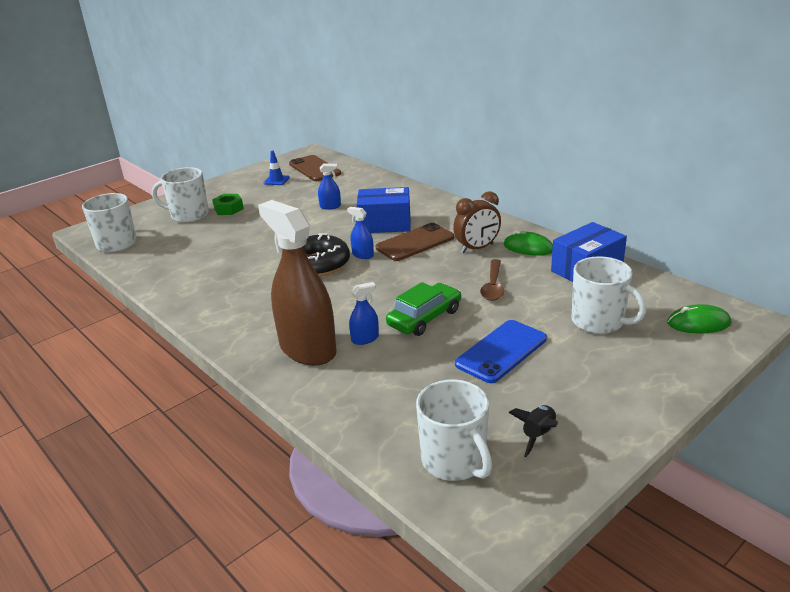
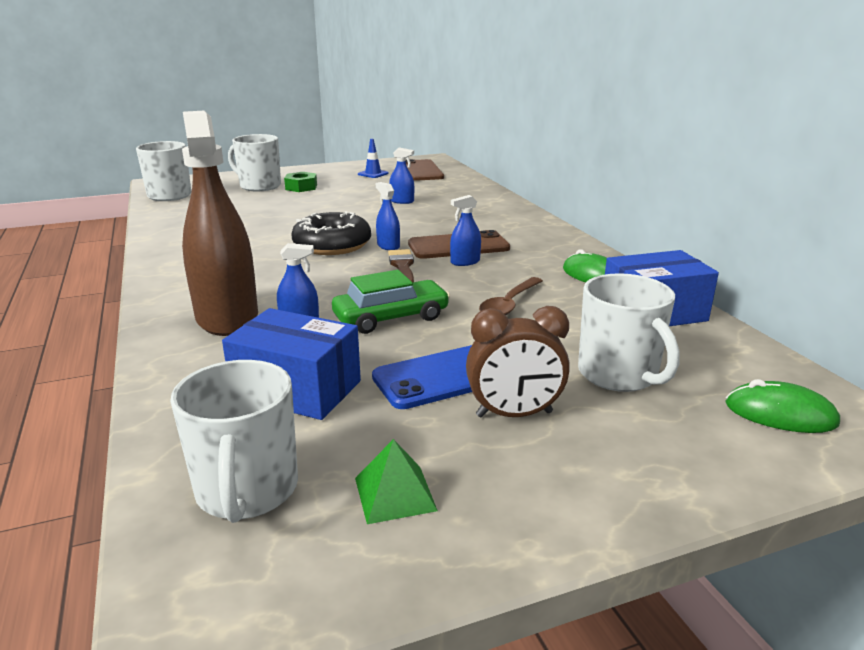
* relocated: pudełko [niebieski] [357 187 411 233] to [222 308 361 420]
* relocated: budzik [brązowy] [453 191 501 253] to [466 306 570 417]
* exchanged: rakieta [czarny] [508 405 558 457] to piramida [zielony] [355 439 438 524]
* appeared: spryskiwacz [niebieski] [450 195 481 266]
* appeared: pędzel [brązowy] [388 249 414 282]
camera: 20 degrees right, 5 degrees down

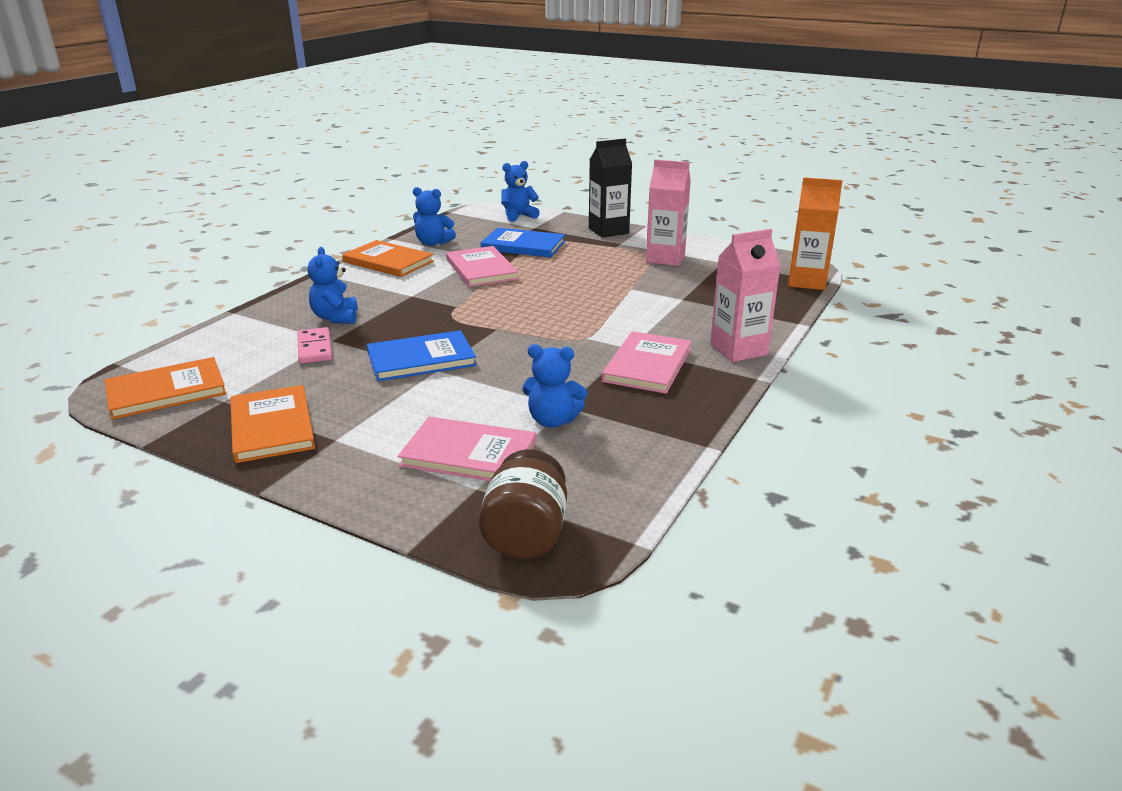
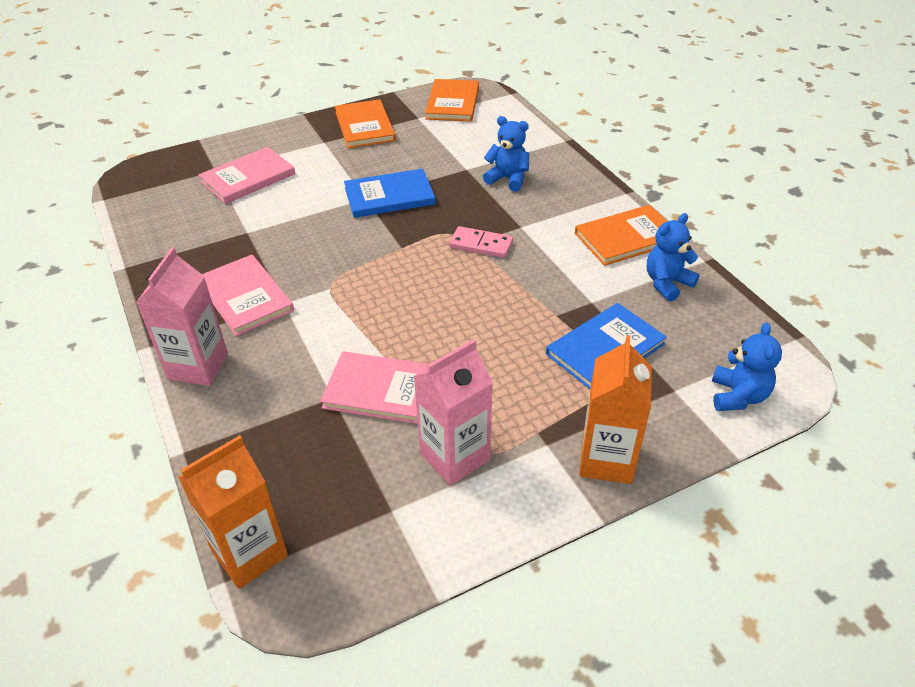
* colour: karton mleka [czarny] [589 138 632 238] to karton mleka [pomarańczowy] [579 335 652 484]
* relocated: książka [różowy] [446 246 519 287] to [320 351 429 424]
* relocated: kostka domina [różowy] [297 327 332 364] to [449 226 513 258]
* spun: książka [niebieski] [367 330 476 381] = [344 169 436 218] 60 degrees clockwise
* missing: miś [niebieski] [522 344 587 428]
* spun: książka [pomarańczowy] [230 385 315 463] = [335 99 396 148] 60 degrees clockwise
* missing: słoik [brązowy] [479 449 567 559]
camera: 125 degrees right, 15 degrees up

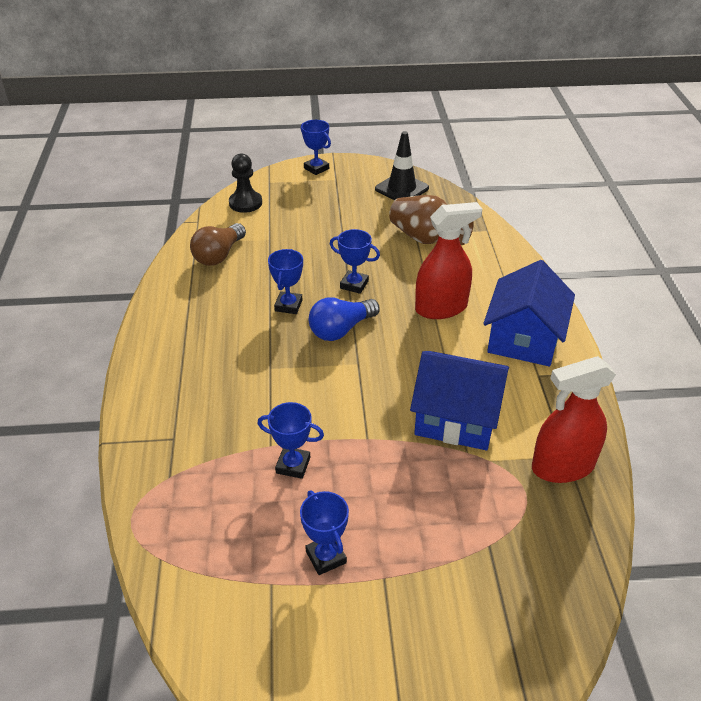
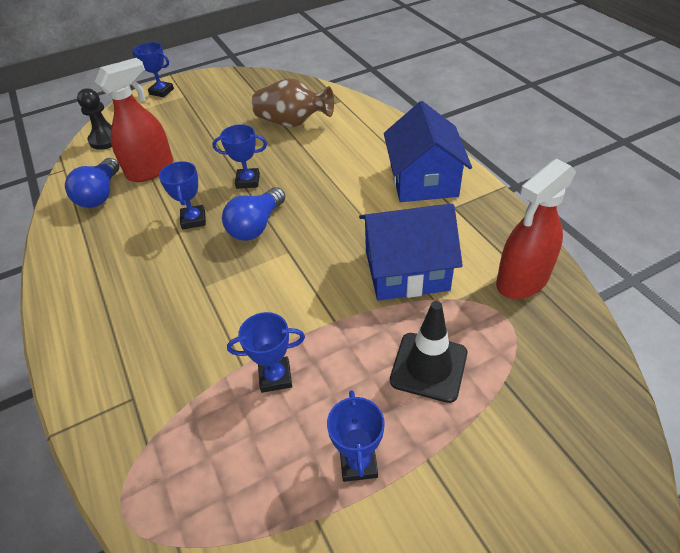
* relocated: pachołek [czarny] [375 131 429 200] to [390 301 467 403]
* relocated: spryskiwacz [czerwony] [415 202 482 319] to [95 58 173 182]
* colour: żarówka [brązowy] [190 223 246 266] to żarówka [niebieski] [65 158 119 208]
* spun: puchar [niebieski] [300 491 349 575] = [327 390 385 482] 45 degrees clockwise
camera: 20 degrees left, 5 degrees up

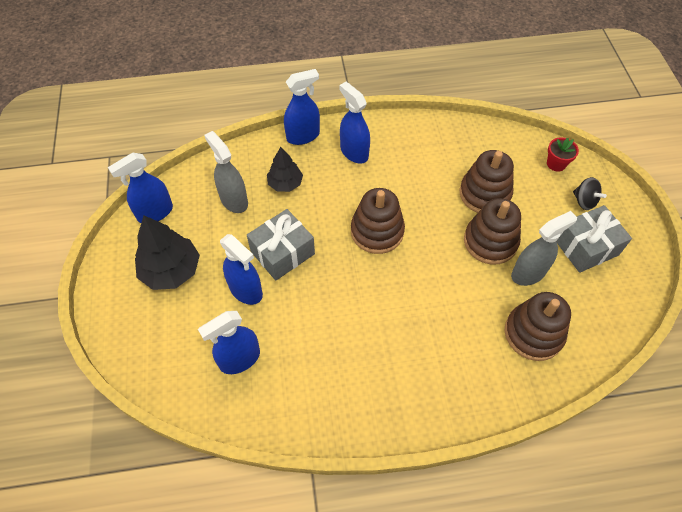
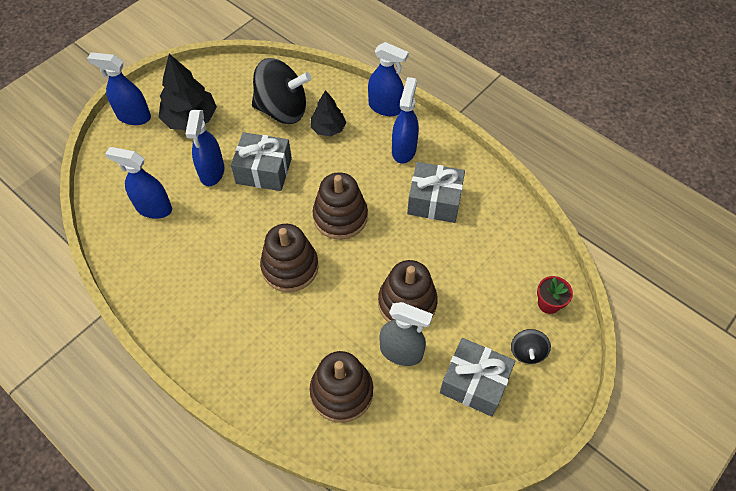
* exchanged: spryskiwacz [szary] [204 131 248 213] to bączek [czarny] [252 58 311 124]
* relocated: zabawka nakładanka [brązowy] [460 150 514 213] to [260 224 319 292]
* relocated: spryskiwacz [niebieski] [108 153 173 223] to [87 52 151 125]
* appeared: prezent [szary] [407 162 465 223]
camera: 50 degrees right, 0 degrees up

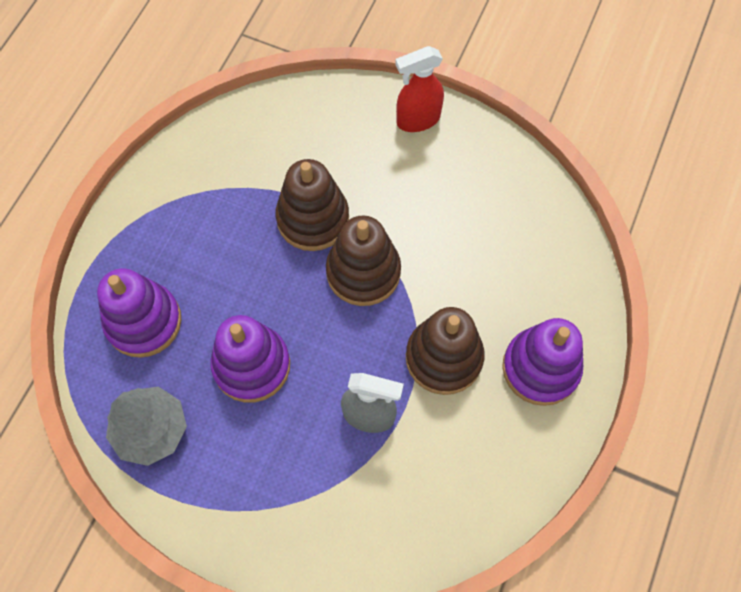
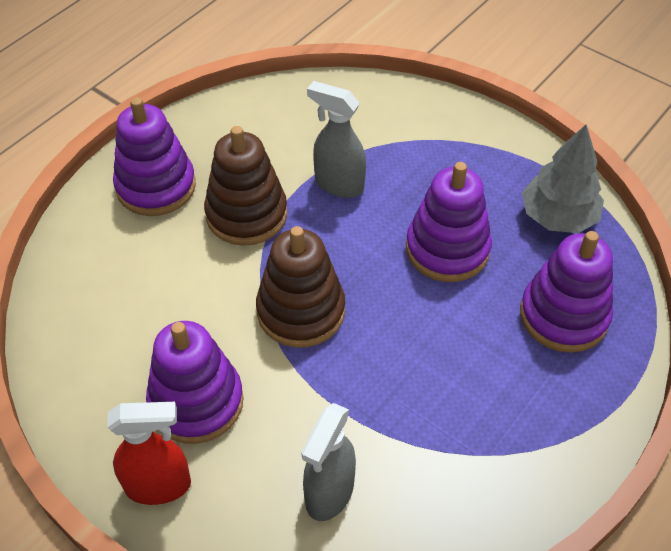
* missing: zabawka nakładanka [brązowy] [275 159 349 251]
* appeared: zabawka nakładanka [fioletowy] [146 321 244 444]
* appeared: spryskiwacz [szary] [301 403 356 521]
camera: 165 degrees left, 15 degrees down

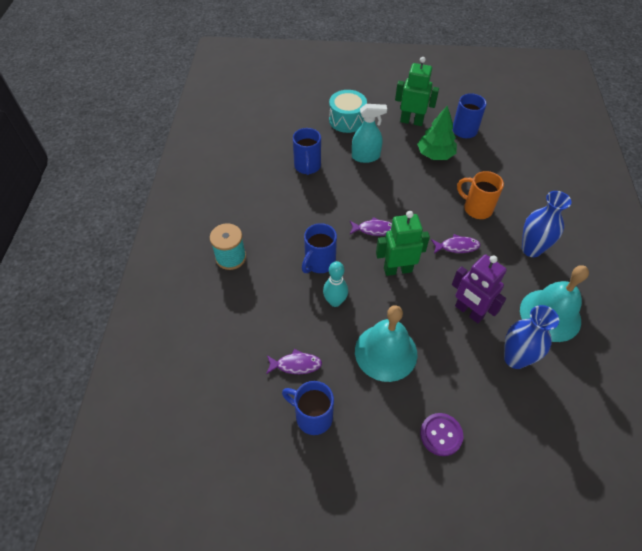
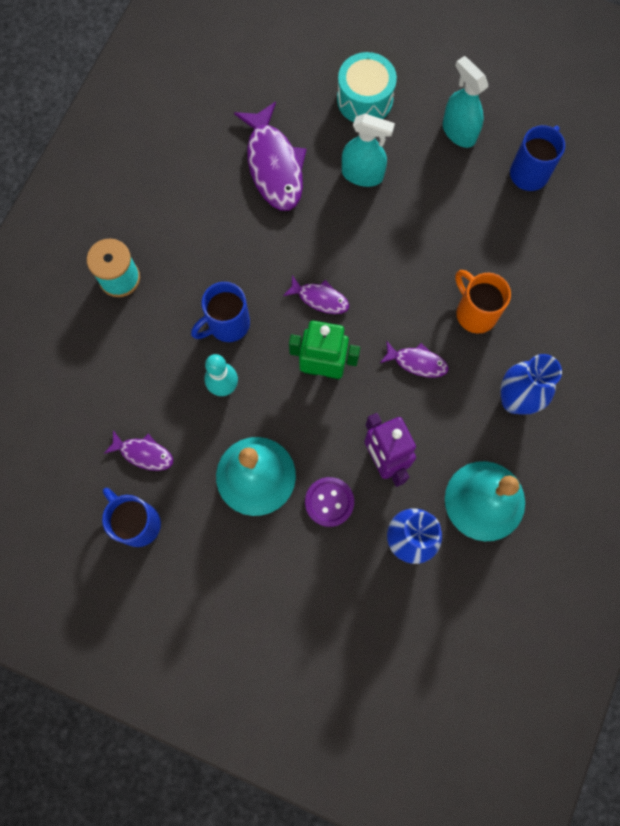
* exchanged: robot [zielony] [395 57 439 126] to spryskiwacz [turkusowy] [443 56 488 148]
* missing: drzewko [zielony] [417 106 457 160]
* exchanged: kubek [niebieski] [293 128 321 175] to ryba [fioletowy] [234 102 306 211]
* relocated: guzik [fioletowy] [420 413 463 456] to [305 477 354 527]
camera: 20 degrees right, 20 degrees up

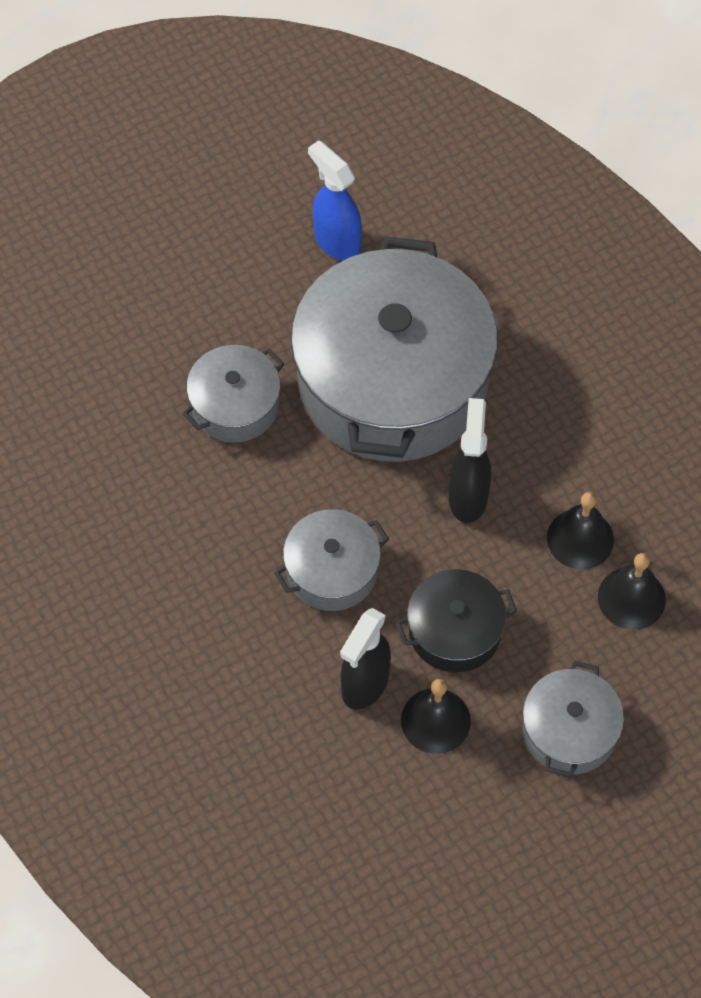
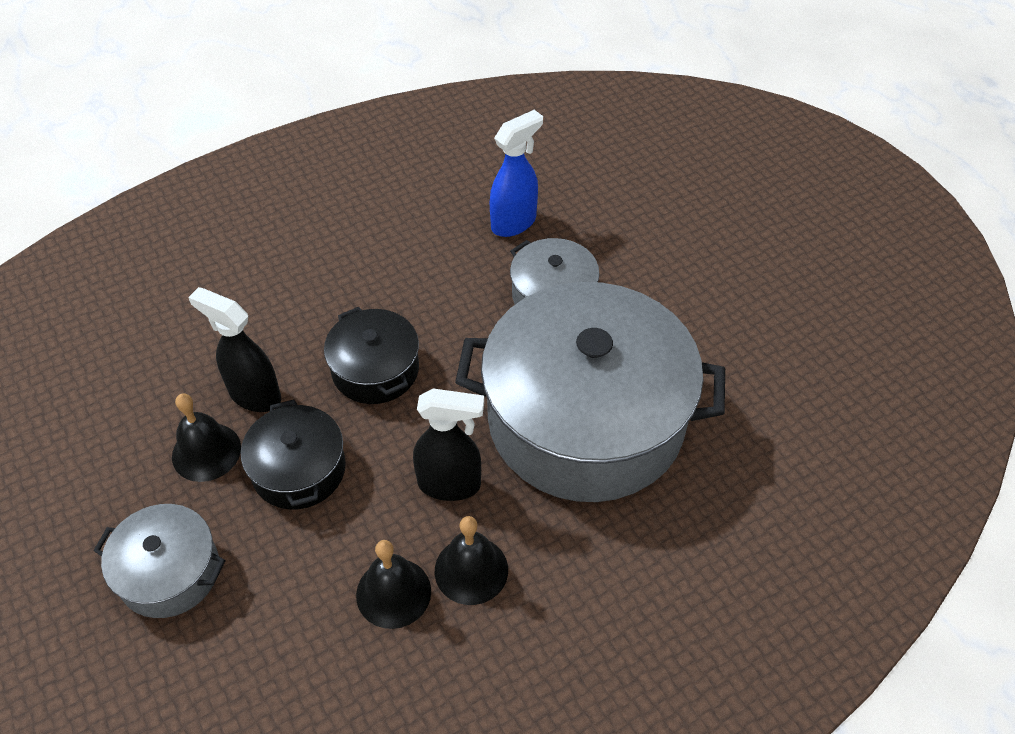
* relocated: spryskiwacz [niebieski] [308 140 362 261] to [490 110 543 237]
* colour: garnek [szary] [274 509 389 611] to garnek [czarny] [324 307 419 404]
* relocated: dzwonek [czarny] [598 553 666 629] to [435 516 508 605]
camera: 90 degrees right, 10 degrees down

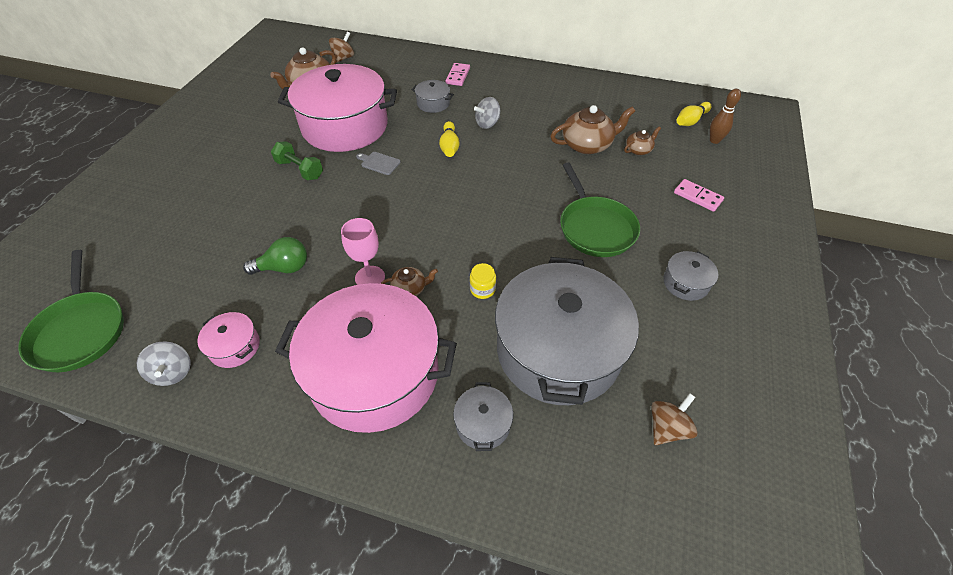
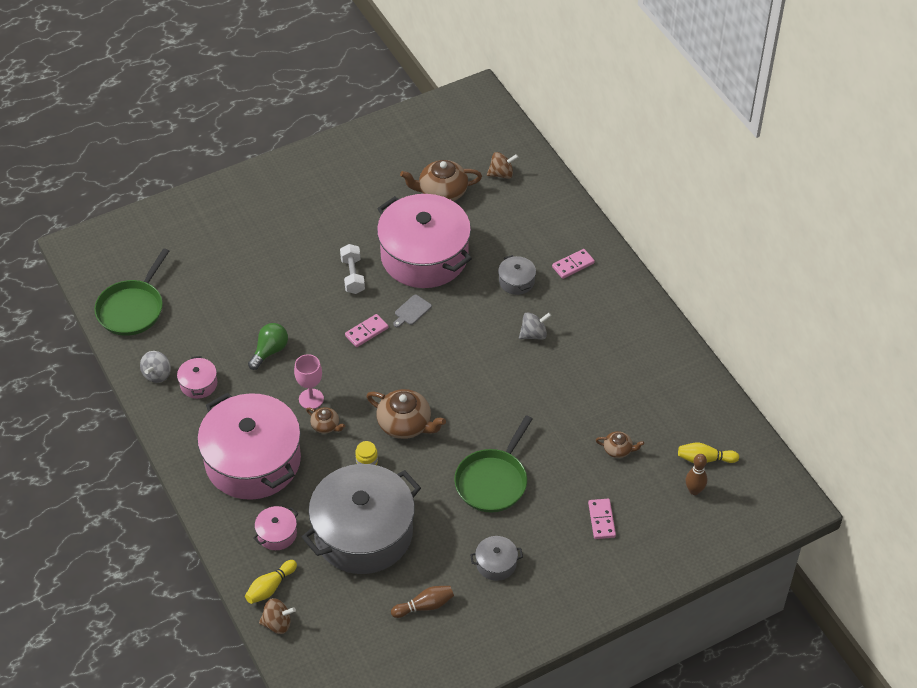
* spun: bączek [szary] [474 97 500 129] = [519 312 551 340] 150 degrees clockwise
* relocated: imbryk [brązowy] [550 105 635 154] to [366 389 446 439]
* relocated: kręgiel [żółty] [439 121 460 157] to [245 560 297 604]
* colour: hantel [zielony] [271 142 323 180] to hantel [biały] [340 244 365 294]
* spun: deska do krojenia [szary] [356 152 401 175] = [393 295 432 327] 120 degrees counterclockwise
* spun: żarówka [zielony] [243 237 307 275] = [248 323 288 370] 90 degrees counterclockwise
* colour: garnek [szary] [453 382 513 451] to garnek [różowy] [253 506 298 550]
* relocated: bączek [brązowy] [651 393 698 445] to [259 598 296 634]
* appeared: kostka domina [różowy] [345 314 388 347]
* appeared: kręgiel [brązowy] [391 586 454 618]
camera: 45 degrees right, 0 degrees up

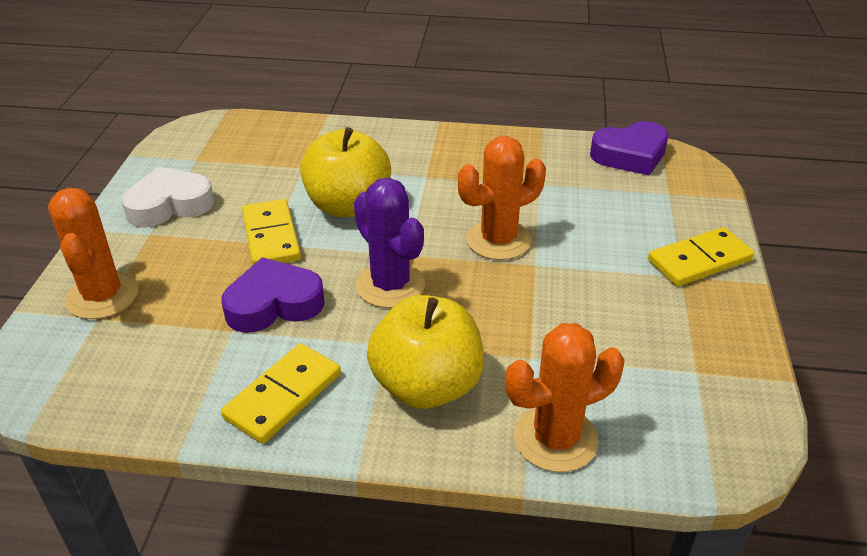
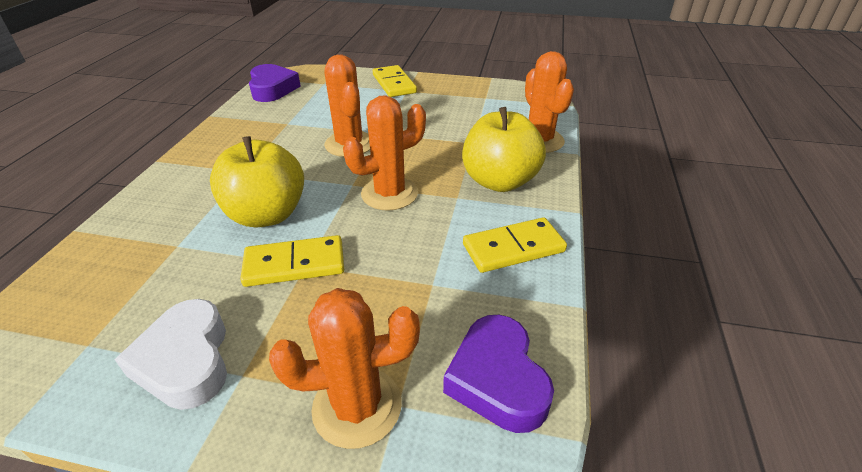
* colour: kaktus [fioletowy] [354 178 425 308] to kaktus [pomarańczowy] [343 95 426 211]
* relocated: serce [fioletowy] [221 257 325 333] to [443 315 554 433]
* spun: kostka domina [żółty] [221 343 341 444] = [463 217 567 273] 60 degrees counterclockwise
camera: 85 degrees left, 0 degrees up

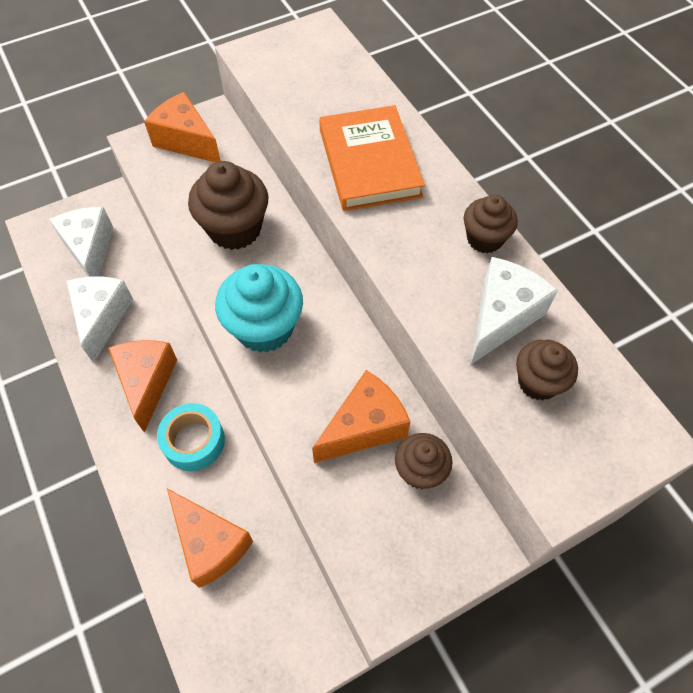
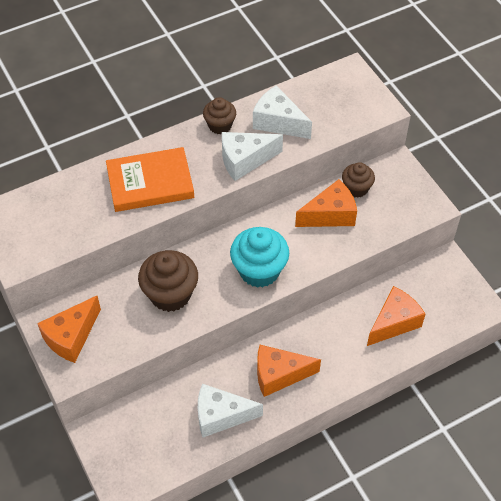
* relocated: ser [biały] [49 207 113 277] to [222 132 283 181]
* missing: muffinka [brązowy] [516 339 578 401]
* spun: ser [pomarańczowy] [312 370 411 463] = [295 179 357 227] 105 degrees clockwise
* missing: taśma klejąca [turkusowy] [157 403 225 471]
camera: 90 degrees left, 5 degrees down

